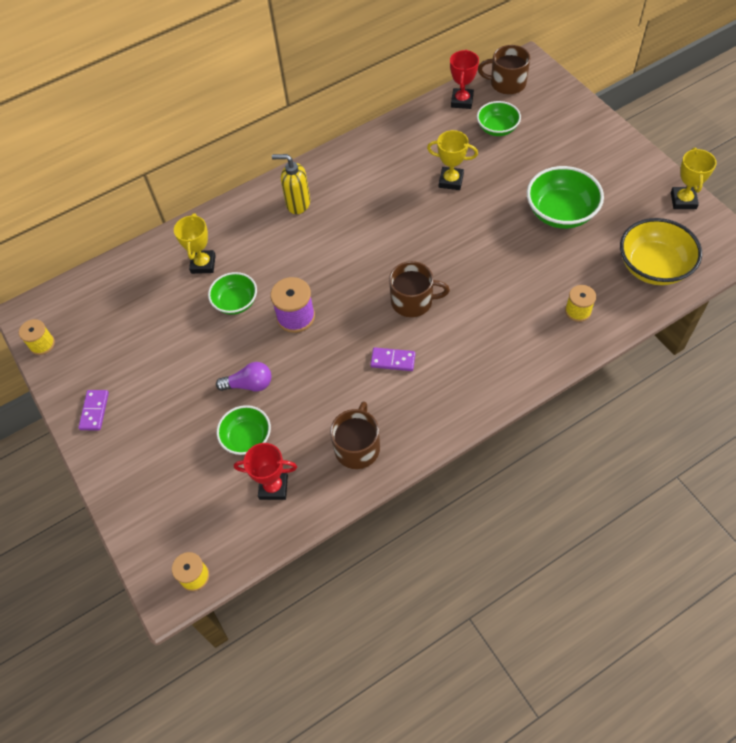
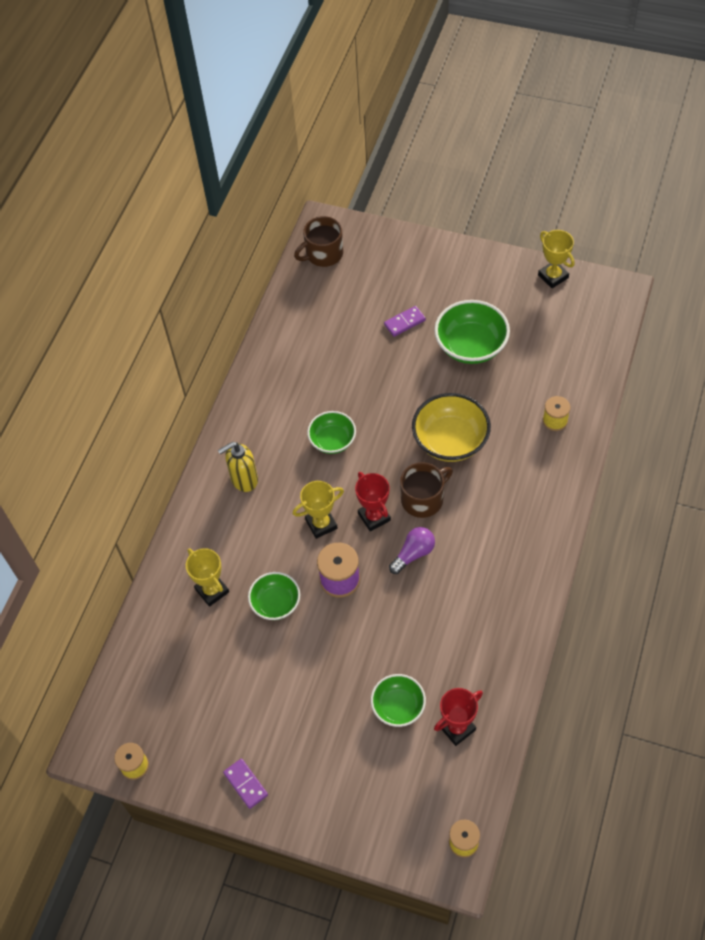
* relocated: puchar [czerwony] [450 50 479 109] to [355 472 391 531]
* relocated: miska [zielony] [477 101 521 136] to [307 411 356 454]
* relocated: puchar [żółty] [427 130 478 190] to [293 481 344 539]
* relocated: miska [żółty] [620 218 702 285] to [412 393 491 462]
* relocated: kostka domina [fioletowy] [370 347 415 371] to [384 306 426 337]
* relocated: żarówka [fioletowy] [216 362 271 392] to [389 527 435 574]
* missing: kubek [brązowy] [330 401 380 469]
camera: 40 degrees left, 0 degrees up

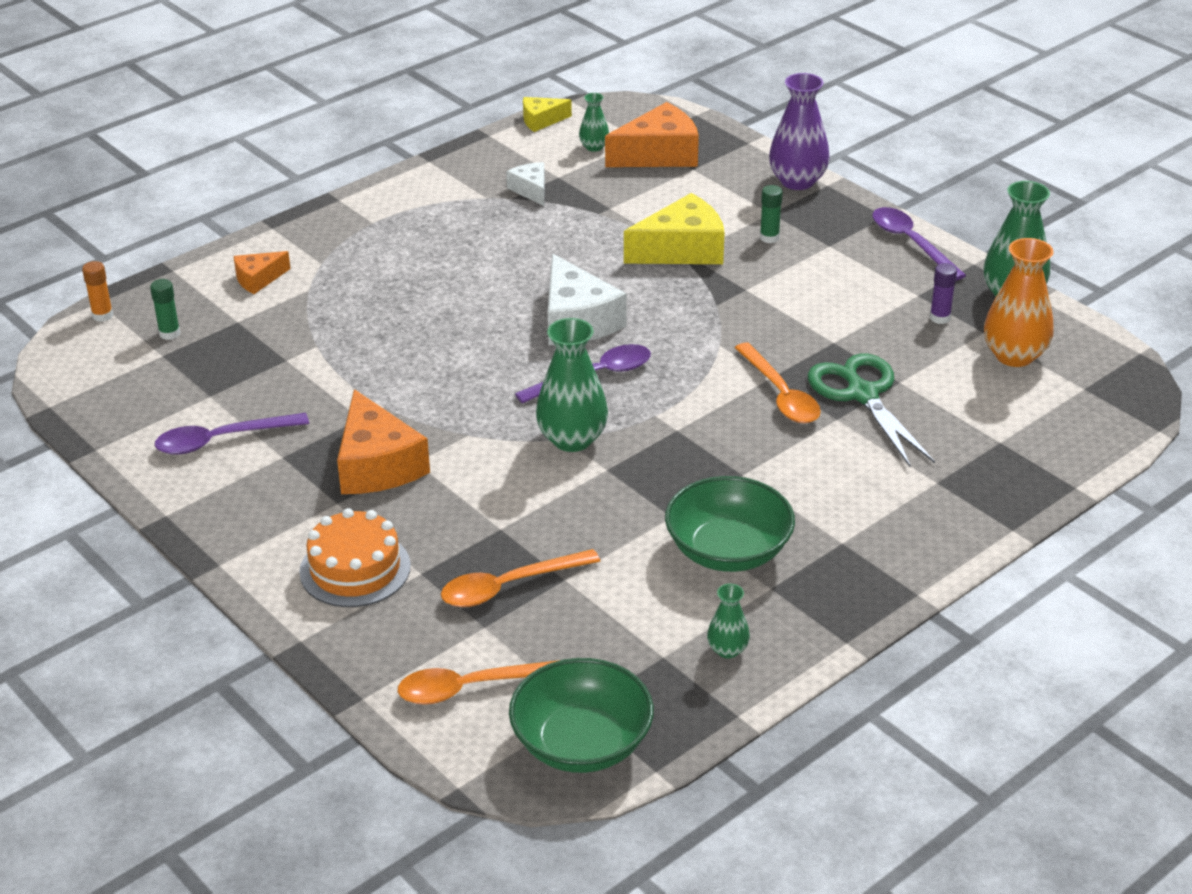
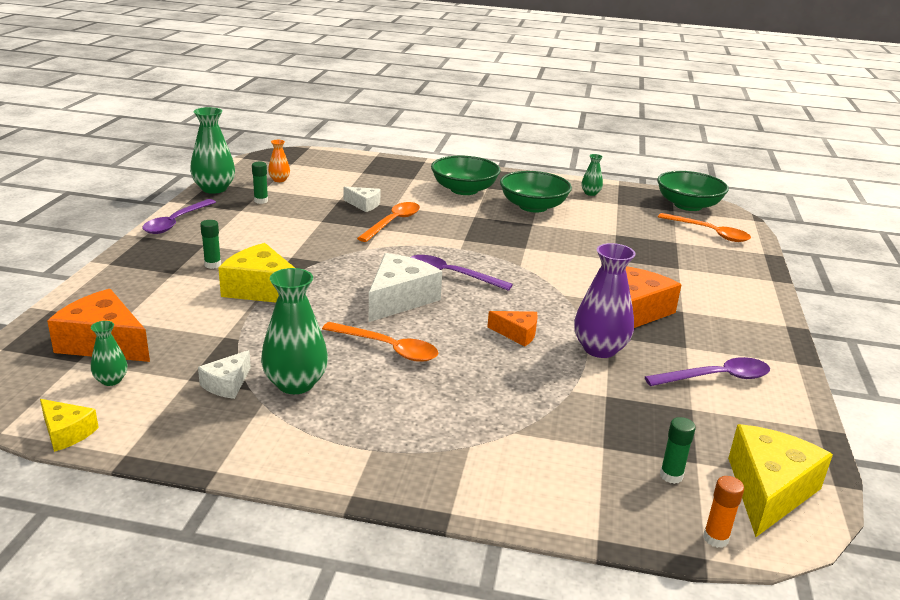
* relocated: wazon [fioletowy] [769 73 830 190] to [574 243 636 358]
* size: wazon [pomarańczowy] [984 238 1053 367] = [268 140 290 182] x0.52
* relocated: ser [pomarańczowy] [233 251 291 294] to [487 311 538 346]
* colour: klej w sztyfcie [fioletowy] [930 263 957 324] to klej w sztyfcie [zielony] [252 162 268 204]
* relocated: wazon [zielony] [536 318 608 452] to [261 268 328 394]
* exchanged: nożyczki [zielony] [808 353 935 467] to ser [biały] [343 187 381 212]
* spun: łyżka [fioletowy] [155 413 309 455] = [645 357 770 386] 45 degrees counterclockwise
* missing: tort [pomarańczowy] [299 508 411 607]
* relocated: łyżka [pomarańczowy] [441 549 600 607] to [322 322 438 362]
* appeared: miska [zielony] [431 156 500 195]
* appeared: ser [żółty] [728 424 833 537]
camera: 130 degrees left, 10 degrees down

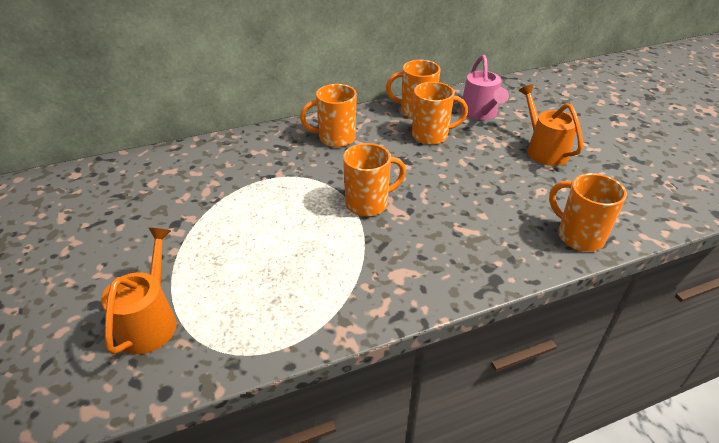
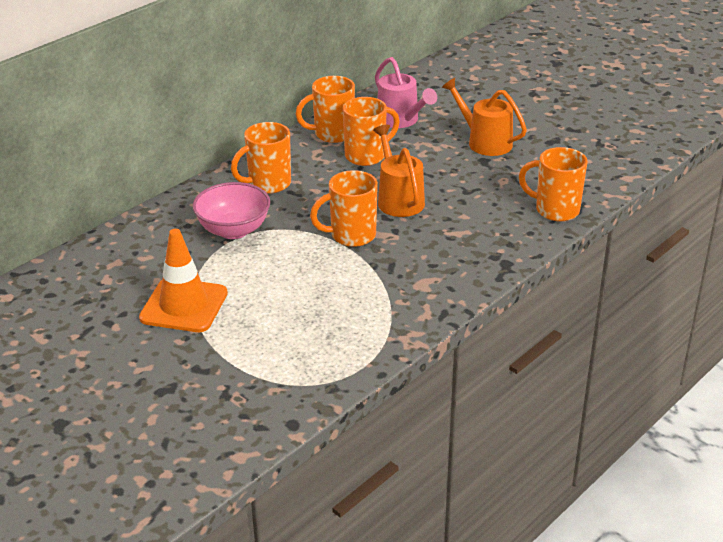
* spun: kubek [pomarańczowy] [343 143 406 217] = [310 170 378 247] 150 degrees counterclockwise
* relocated: konewka [pomarańczowy] [101 228 177 354] to [373 125 425 217]
* appeared: miska [różowy] [193 182 270 239]
* appeared: pachołek [pomarańczowy] [139 229 228 332]
camera: 25 degrees left, 5 degrees down

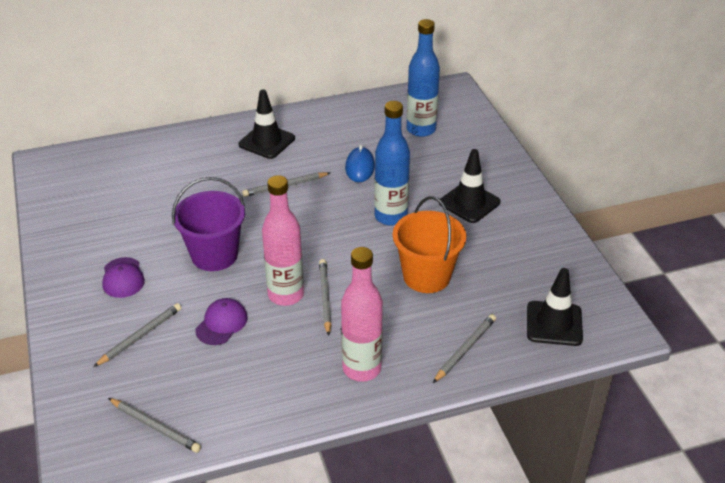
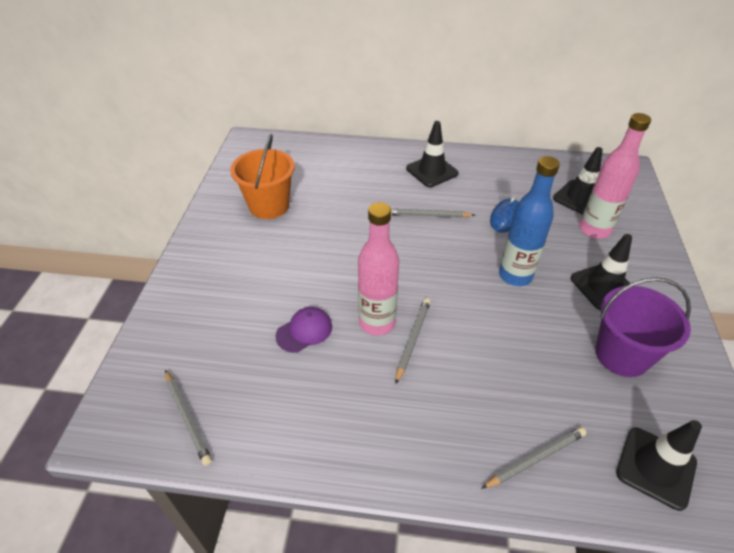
* exchanged: butelka [niebieski] [407 19 440 137] to pachołek [czarny] [553 147 603 215]
* relocated: wiadro [fioletowy] [172 177 245 271] to [595 277 691 377]
* relocated: wiadro [pomarańczowy] [393 196 466 293] to [230 134 295 219]
* relocated: butelka [różowy] [341 247 383 382] to [579 113 651 239]
* missing: czapka [fioletowy] [102 257 145 298]
* missing: ołówek [szary] [93 303 182 367]
camera: 25 degrees right, 5 degrees up

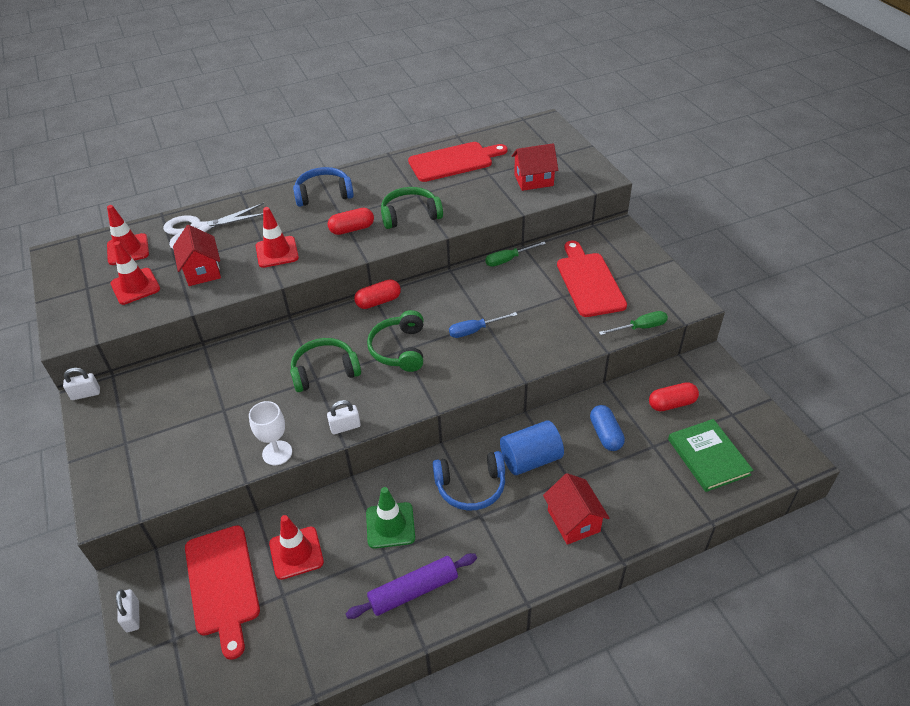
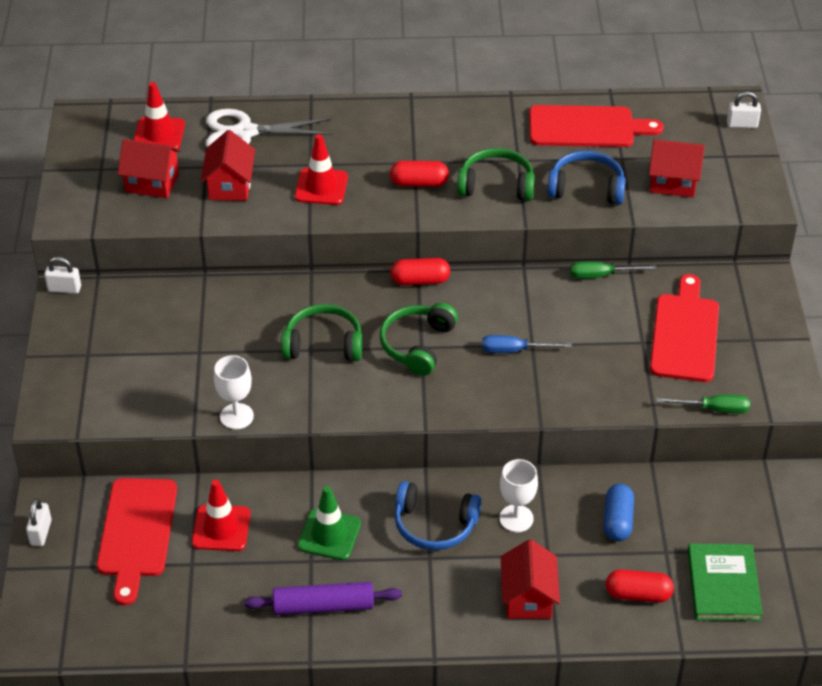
* relocated: słuchawki [niebieski] [293 167 354 207] to [547 151 626 205]
* exchanged: pachołek [czerwony] [110 241 160 305] to domek [czerwony] [118 139 181 198]
* relocated: kapsułka [czerwony] [649 382 699 411] to [606 569 674 603]
* relocated: kłódka [biały] [327 400 361 434] to [727 91 761 128]
* exchanged: walec [niebieski] [500 420 564 475] to kielich [biały] [499 459 538 532]
camera: 20 degrees right, 0 degrees up

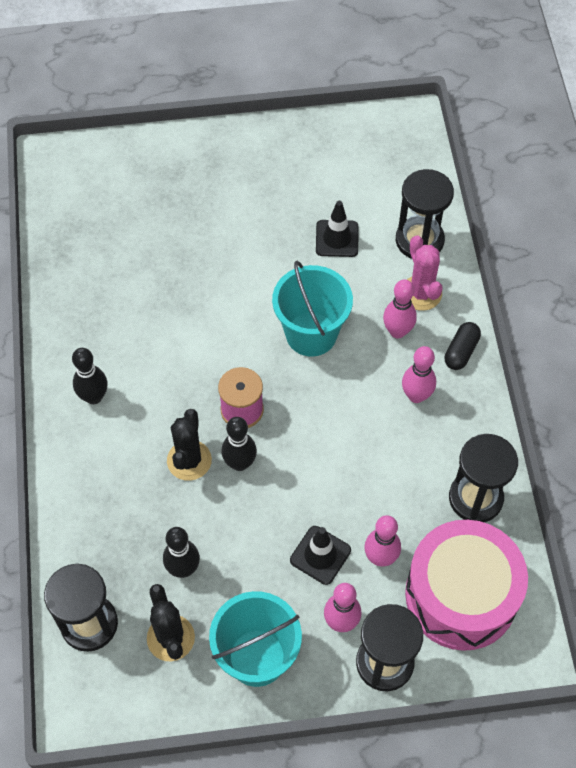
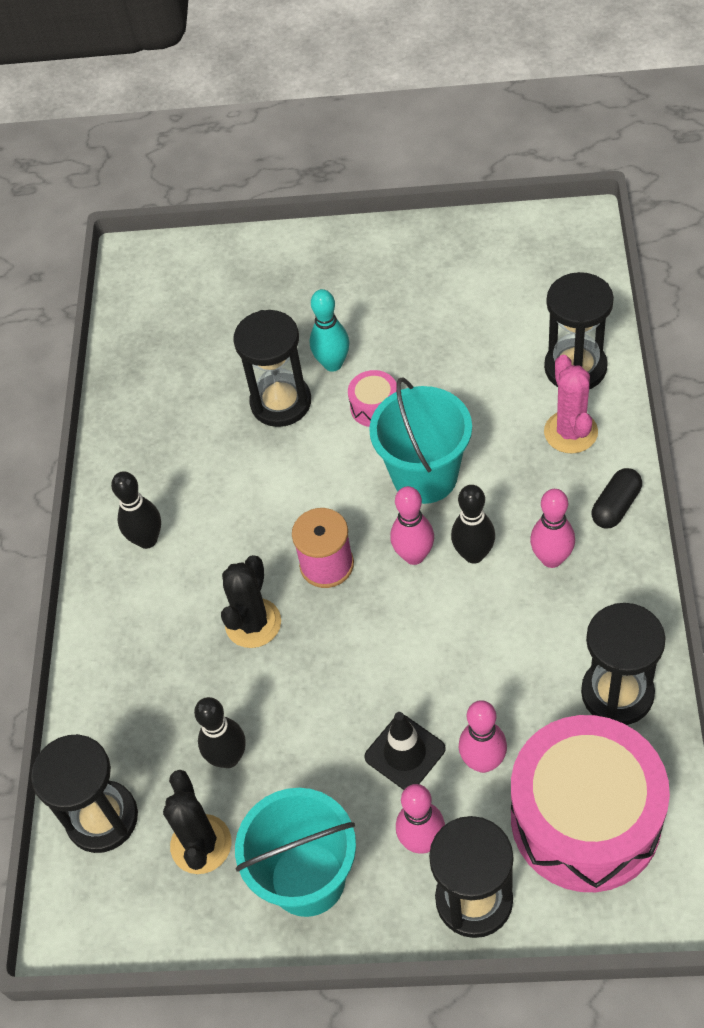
* missing: pachołek [czarny] [316 201 358 257]
* relocated: kręgiel [różowy] [383 279 417 338] to [390 486 434 565]
* relocated: kręgiel [czarny] [221 417 257 471] to [451 485 495 564]
* appeared: kręgiel [turkusowy] [310 289 349 372]
* appeared: klepsydra [czarny] [234 310 311 427]
* appeared: bęben [różowy] [348 370 397 427]
camera: 15 degrees right, 5 degrees down

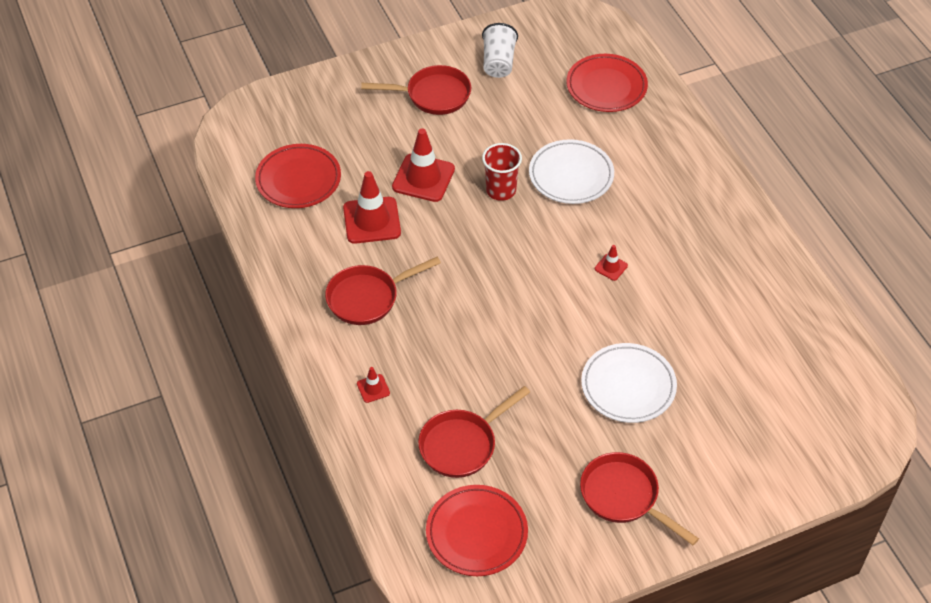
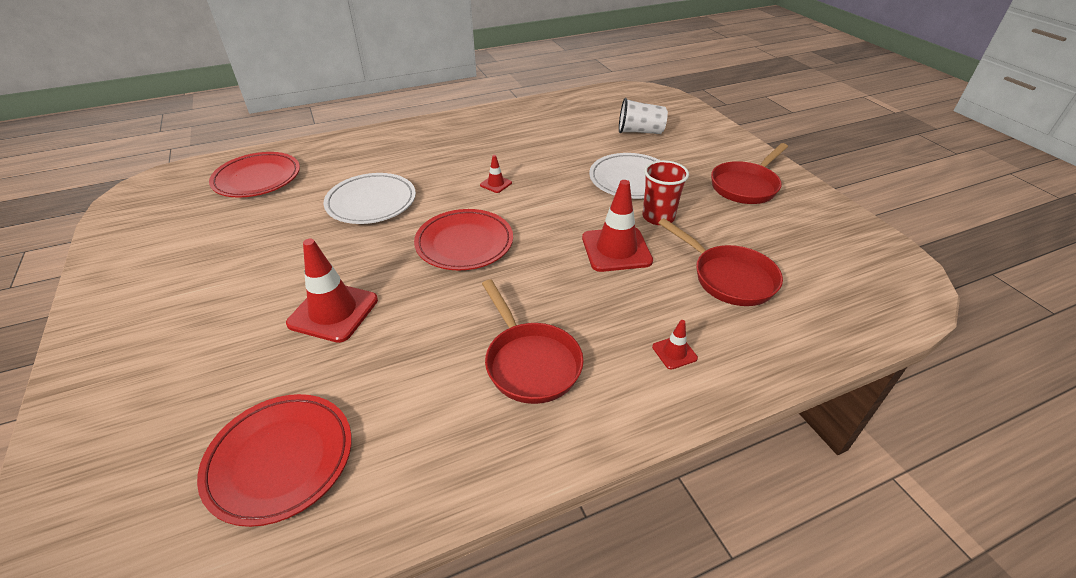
* relocated: szklanka [biały] [482 23 518 78] to [619 98 668 134]
* missing: patelnia [czerwony] [361 65 471 115]
* relocated: szklanka [czerwony] [482 143 522 201] to [642 160 689 225]
* relocated: pachołek [czerwony] [343 171 401 244] to [582 180 653 272]
* relocated: talerz [czerwony] [426 485 528 576] to [414 209 513 270]
camera: 90 degrees left, 10 degrees down

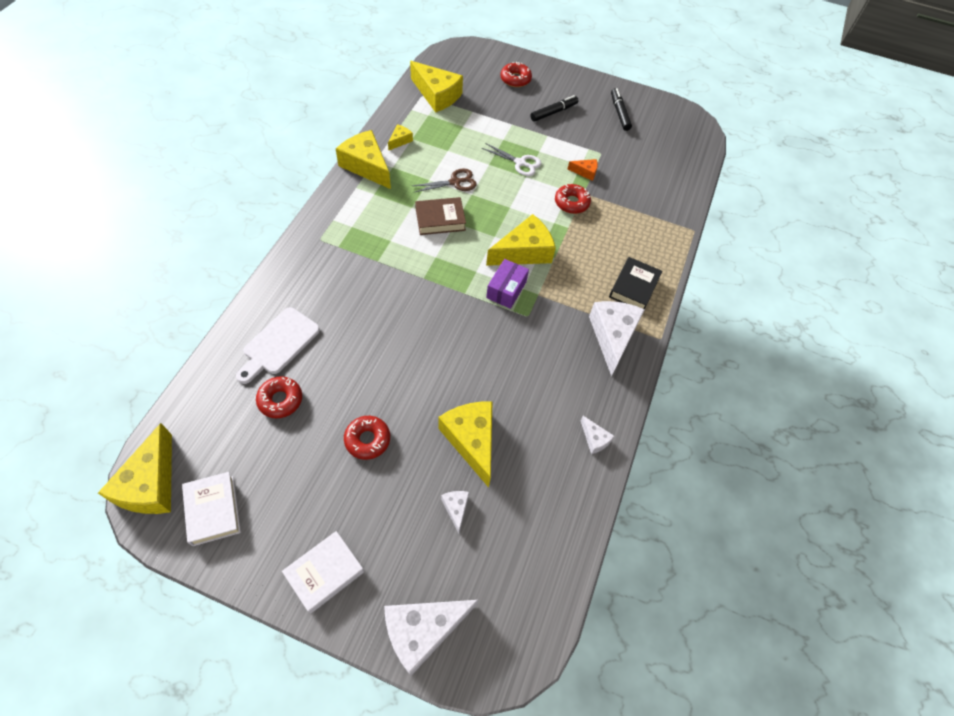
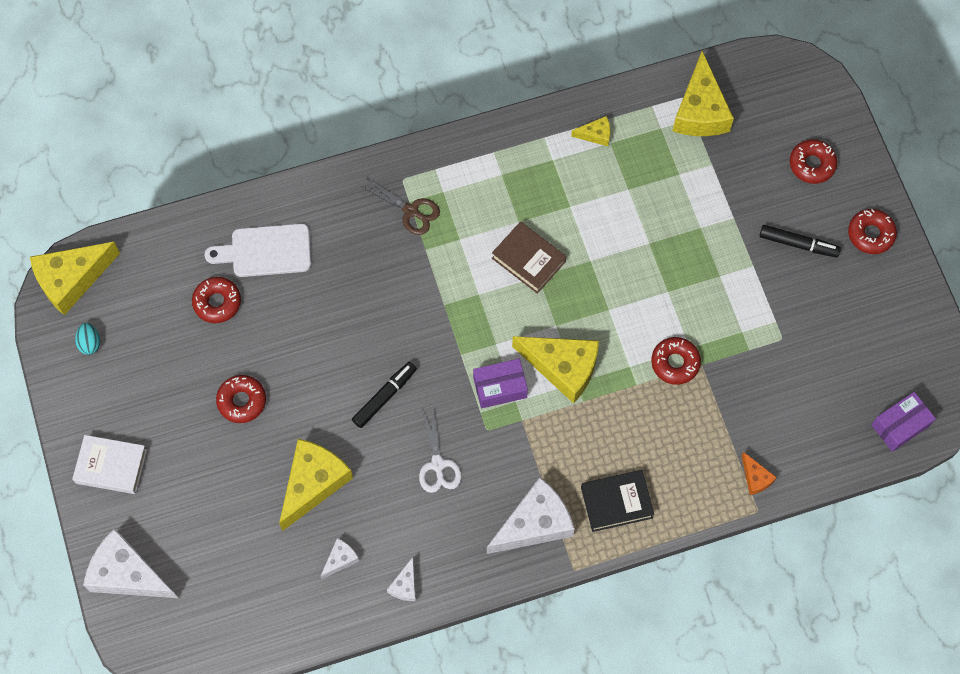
* relocated: flamaster [czarny] [611 88 632 131] to [352 362 417 428]
* missing: ser [żółty] [336 130 391 189]
* relocated: nożyczki [biały] [482 143 541 176] to [419 408 462 493]
* relocated: ser [pomarańczowy] [568 159 598 181] to [742 452 777 495]
* relocated: nożyczki [brązowy] [413 168 477 193] to [361 178 440 235]
* exchanged: książka [biały] [182 472 241 546] to jajko [turkusowy] [75 323 100 355]
* relocated: ser [biały] [441 491 469 533] to [320 538 359 579]
* appeared: donut [czerwony] [848 209 897 254]
* appeared: pudełko [fioletowy] [871 392 936 452]
camera: 55 degrees right, 10 degrees up

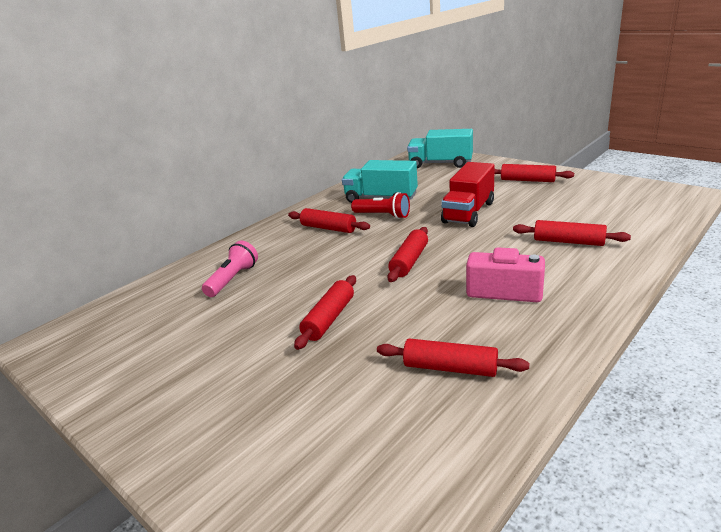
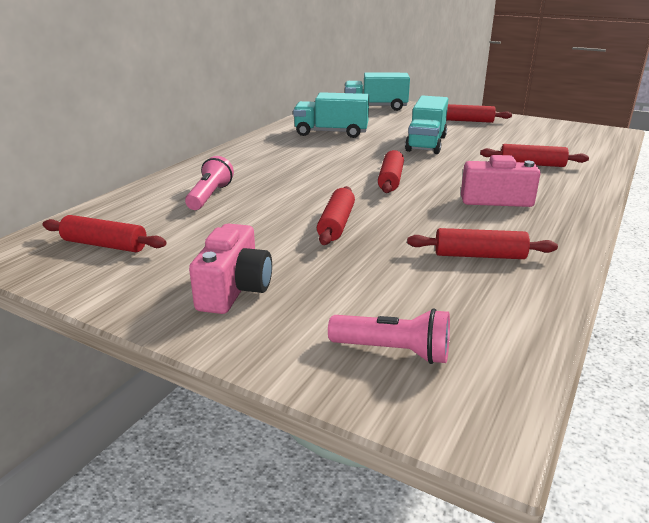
* colour: ciężarówka [czerwony] [441 162 495 227] to ciężarówka [turkusowy] [405 96 448 154]
* missing: latarka [czerwony] [351 192 410 219]
* relocated: wałek do ciasta [czerwony] [288 208 370 233] to [42 215 167 252]
* appeared: aparat fotograficzny [różowy] [189 224 272 314]
* appeared: latarka [różowy] [328 308 450 364]
camera: 15 degrees left, 0 degrees up

